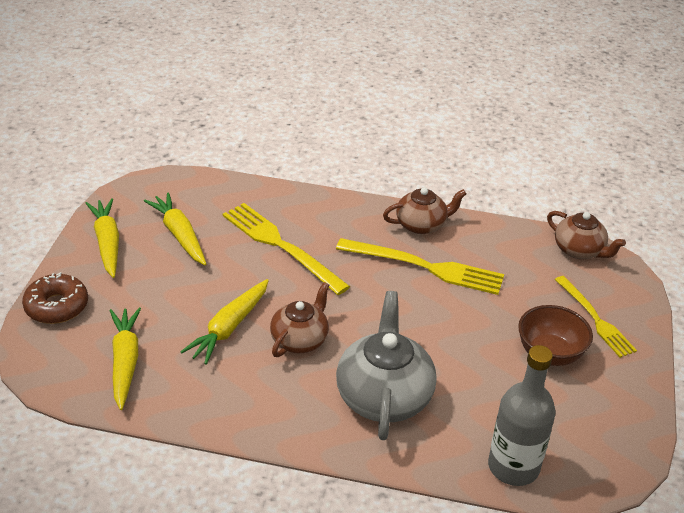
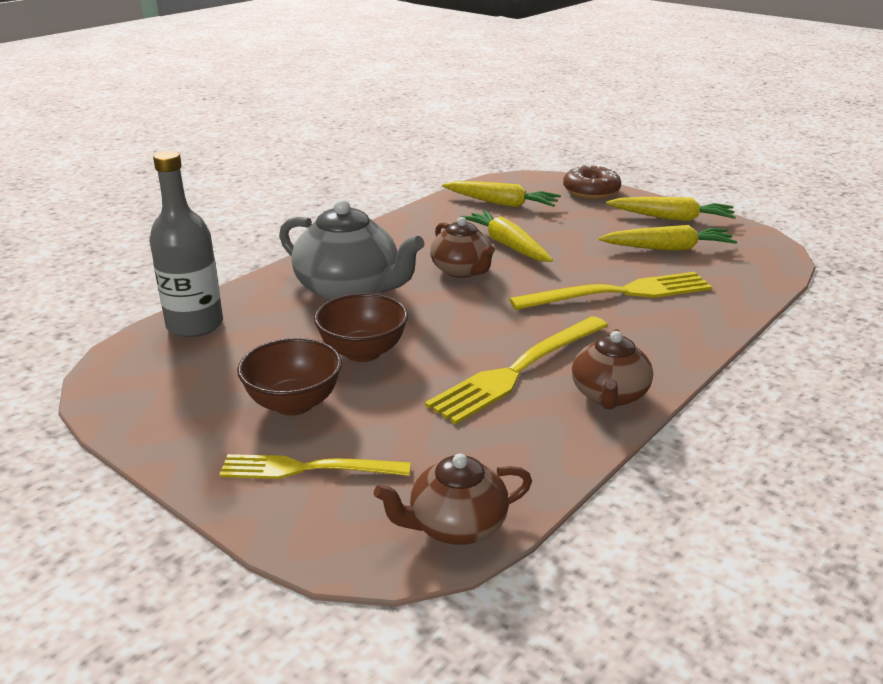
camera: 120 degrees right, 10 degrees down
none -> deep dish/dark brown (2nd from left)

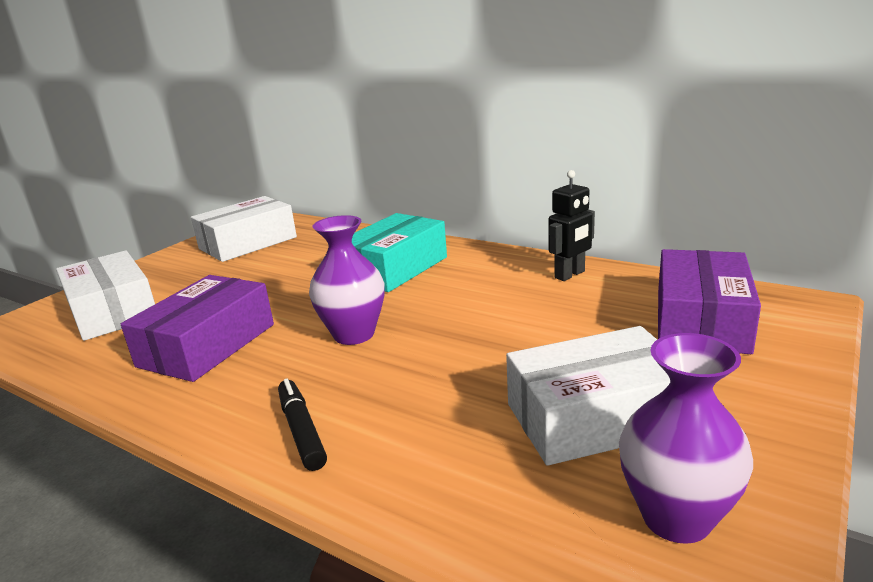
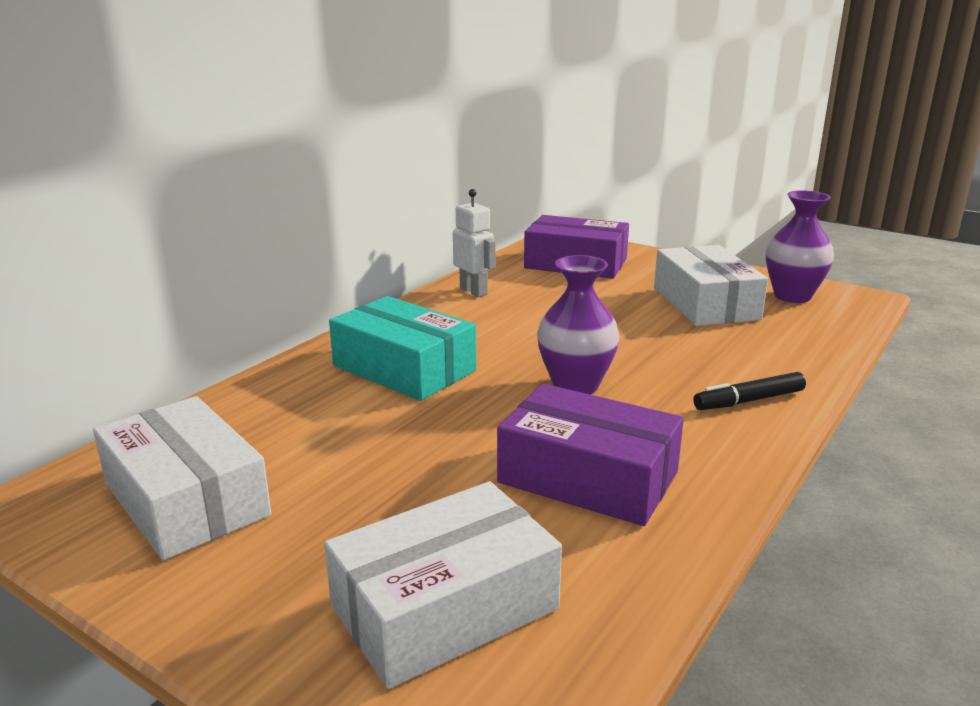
camera: 90 degrees left, 0 degrees up
robot figure/black -> robot figure/snow-white

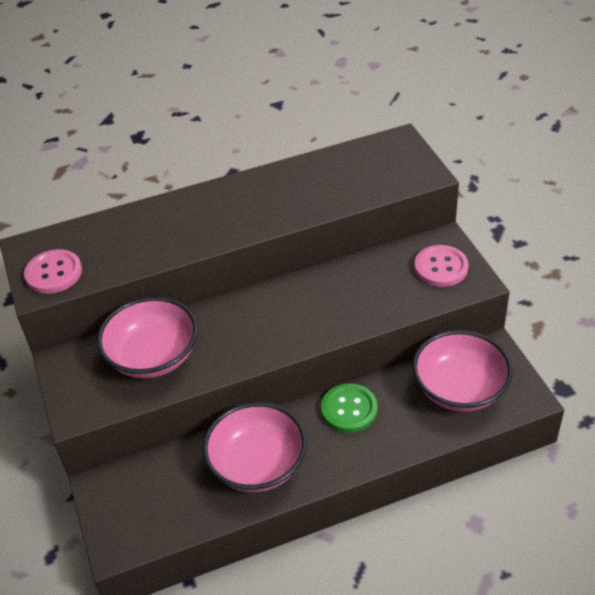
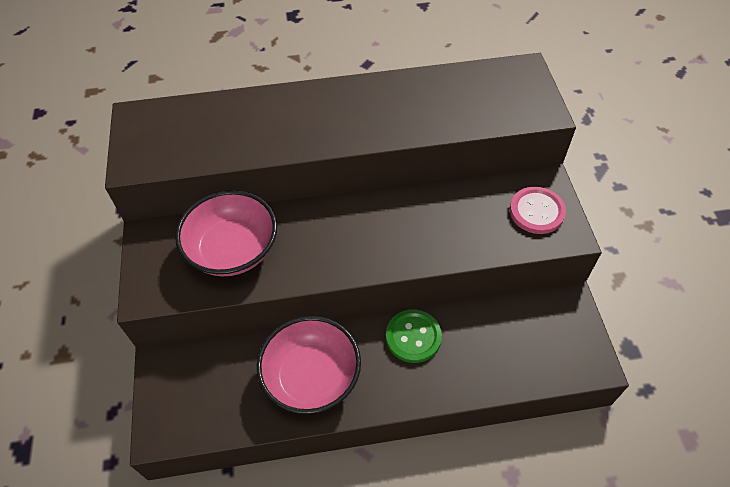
camera: 10 degrees right, 10 degrees up
shirt button/pink (1st from left) -> none
deep dish/pink (3rd from left) -> none

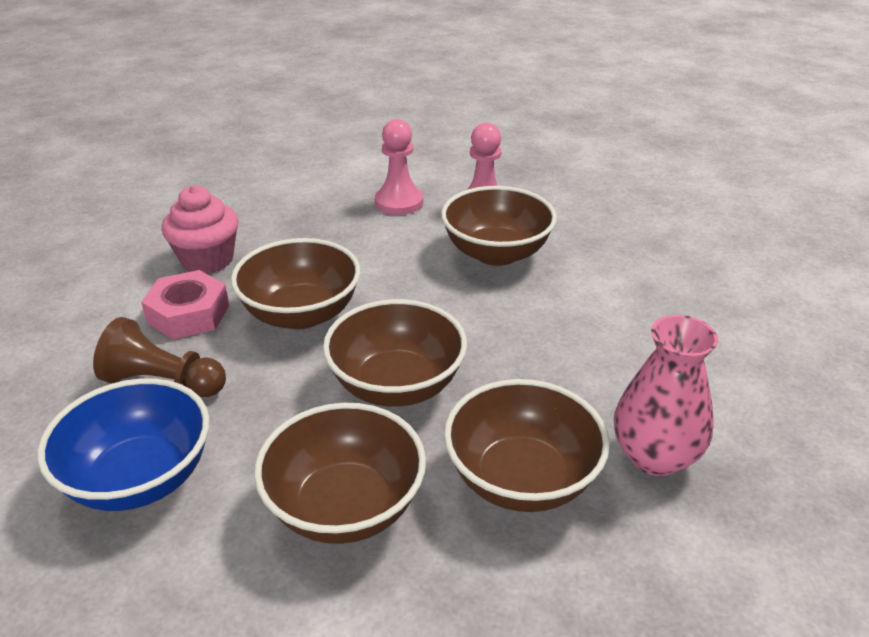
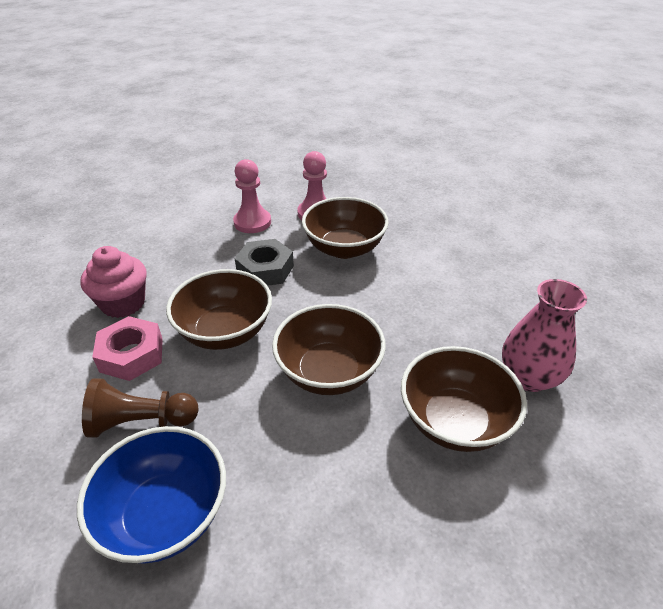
camera: 20 degrees left, 5 degrees up
deep dish/dark brown (2nd from left) -> none
none -> nut/ash-grey

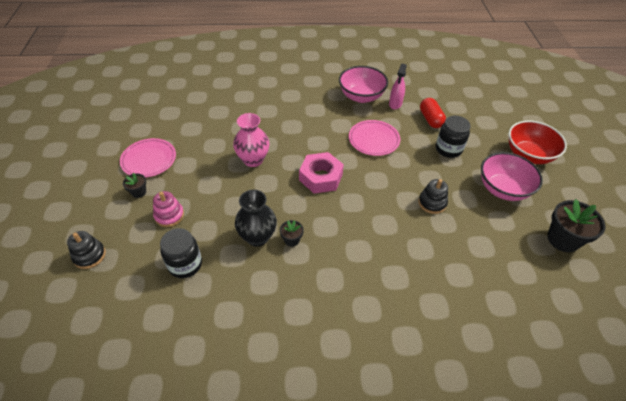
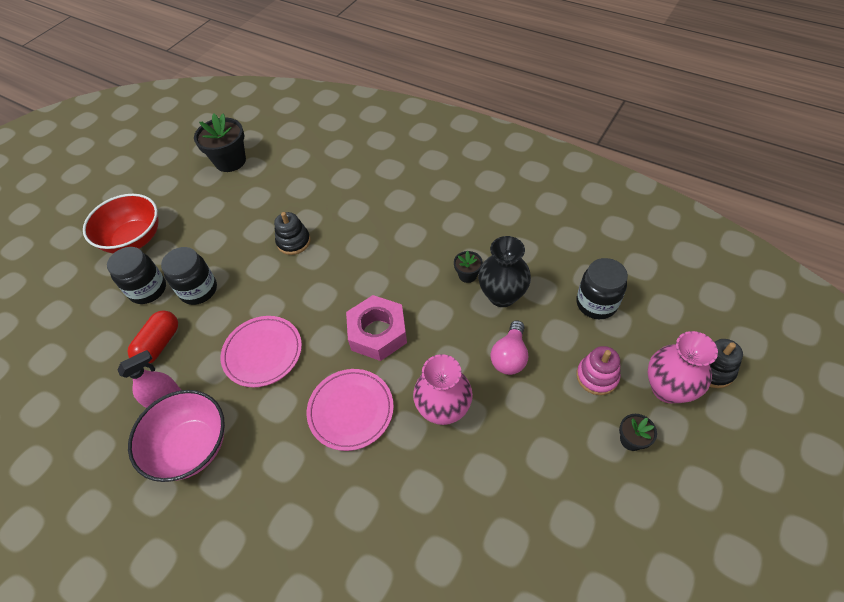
camera: 140 degrees left, 5 degrees up
flat dish/pink (1st from left in the first image) -> flat dish/pink (2nd from left), move
deep dish/pink (2nd from left) -> none
none -> jam jar/black (1st from left)
none -> bulb/pink
none -> flower vase/pink (2nd from left)

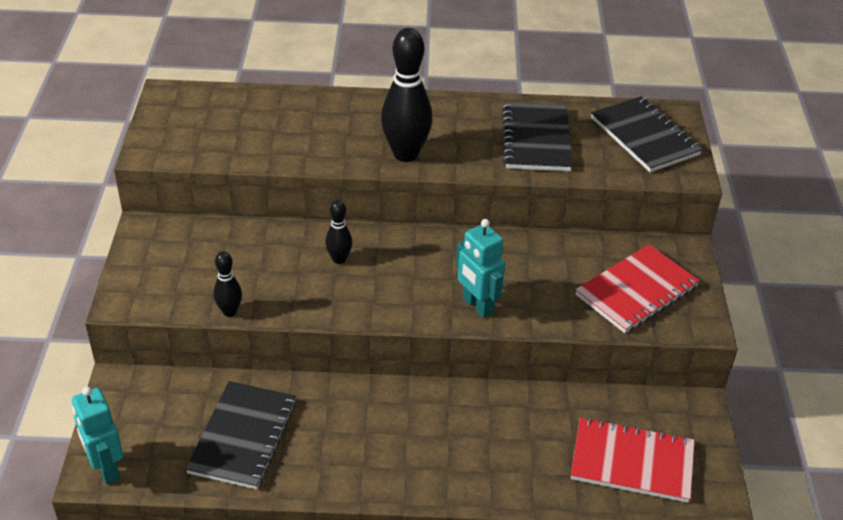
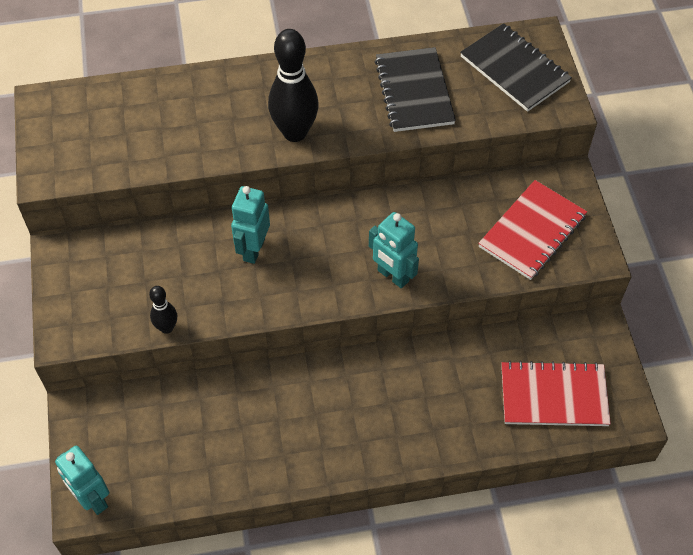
camera: 10 degrees left, 15 degrees up
notepad/black (1st from left) -> none
skittle/black (2nd from left) -> robot figure/turquoise (2nd from left)

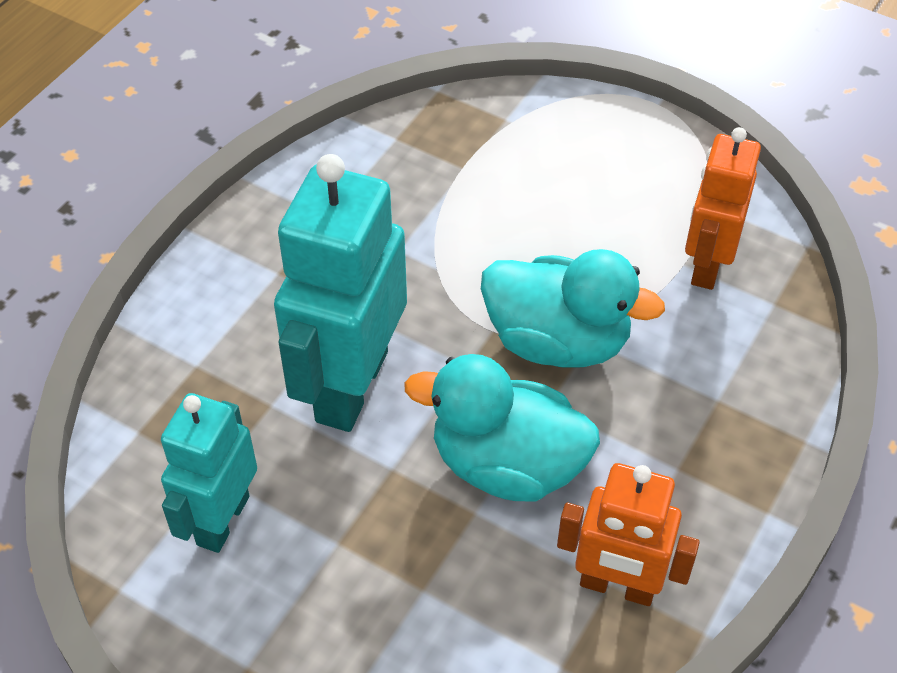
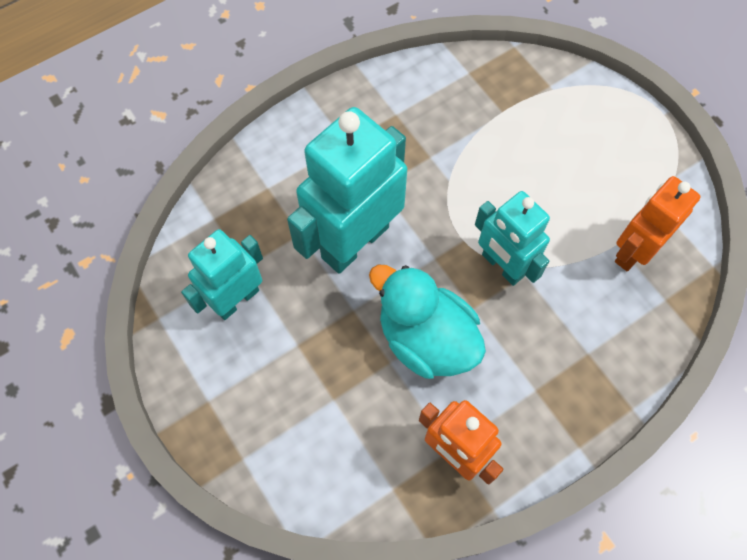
camera: 25 degrees right, 15 degrees up
toy duck/turquoise (2nd from left) -> robot figure/turquoise (3rd from left)

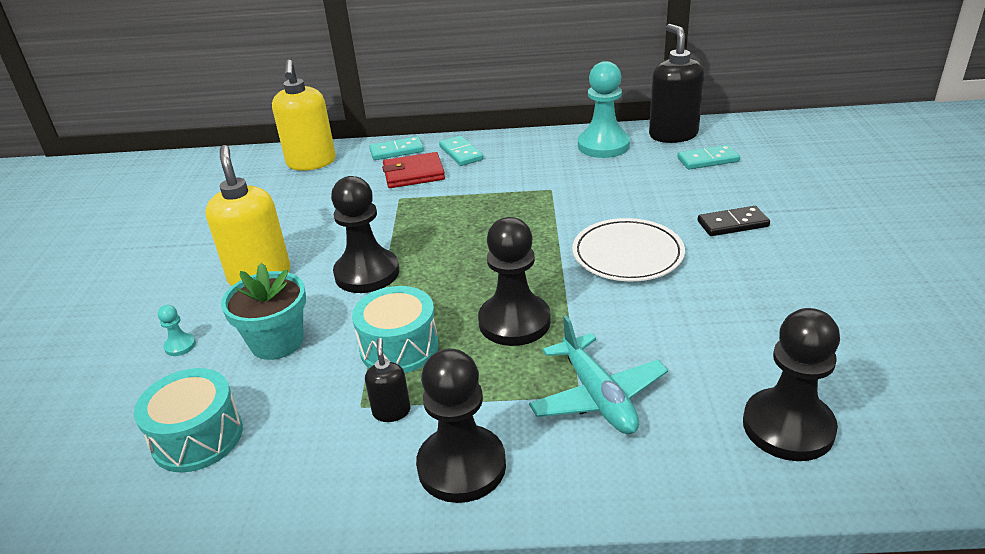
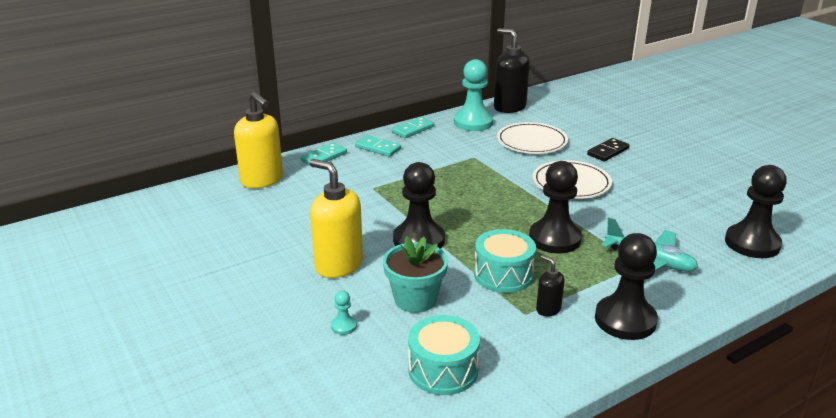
camera: 35 degrees left, 5 degrees down
billfold/red -> none
domino tile/turquoise (3rd from left), move
none -> flat dish/snow-white (1st from left)

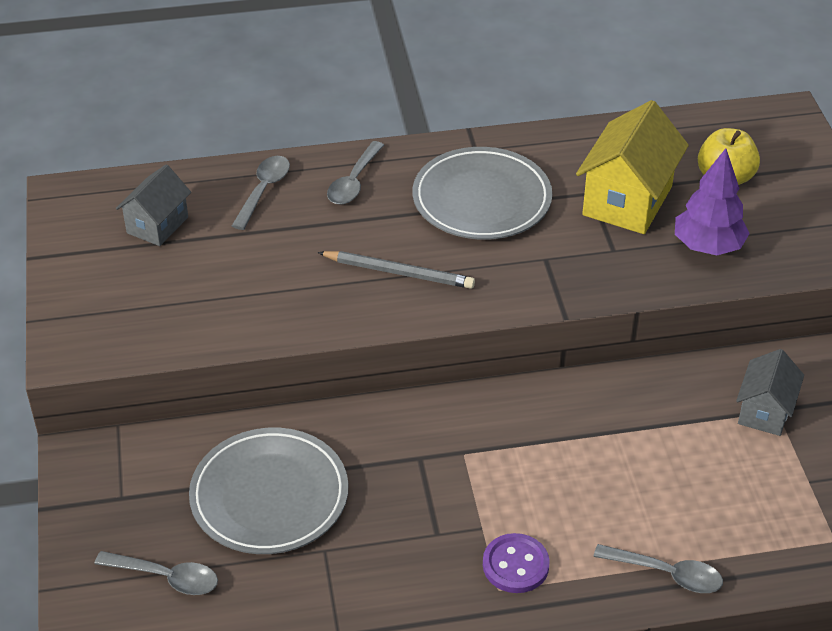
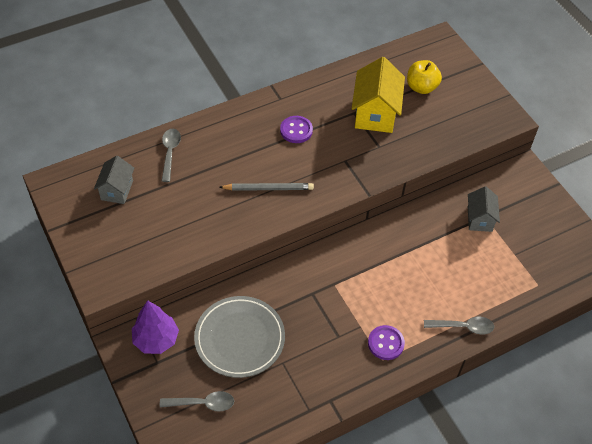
camera: 20 degrees left, 10 degrees up
spoon/ash-grey (3rd from left) -> none
flat dish/ash-grey (2nd from left) -> shirt button/violet (1st from left)
tree/violet, move

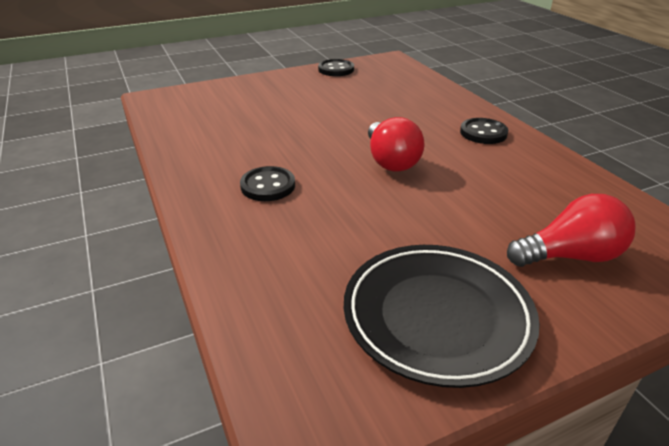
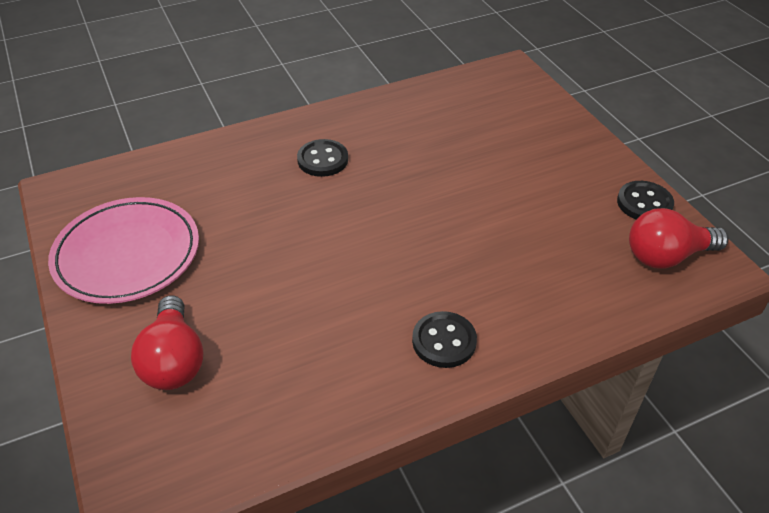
camera: 90 degrees right, 10 degrees up
flat dish/black -> flat dish/pink
bulb/red (1st from left in the first image) -> bulb/red (2nd from left), move

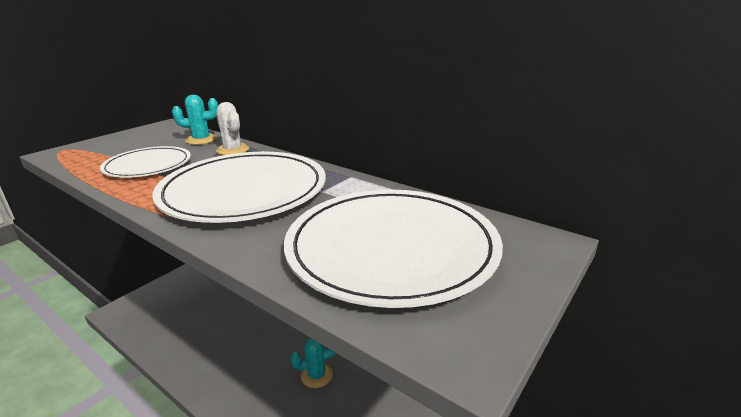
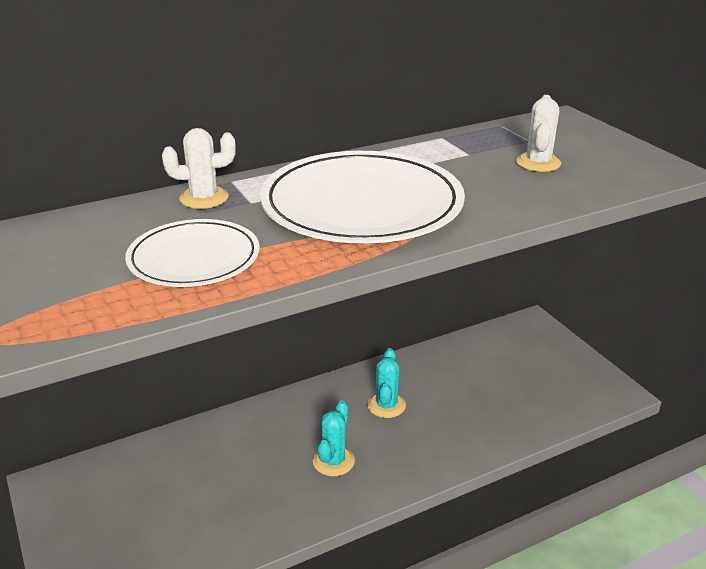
camera: 65 degrees left, 5 degrees up
cactus/turquoise (1st from left), move
flat dish/snow-white (3rd from left) -> cactus/snow-white (2nd from left)

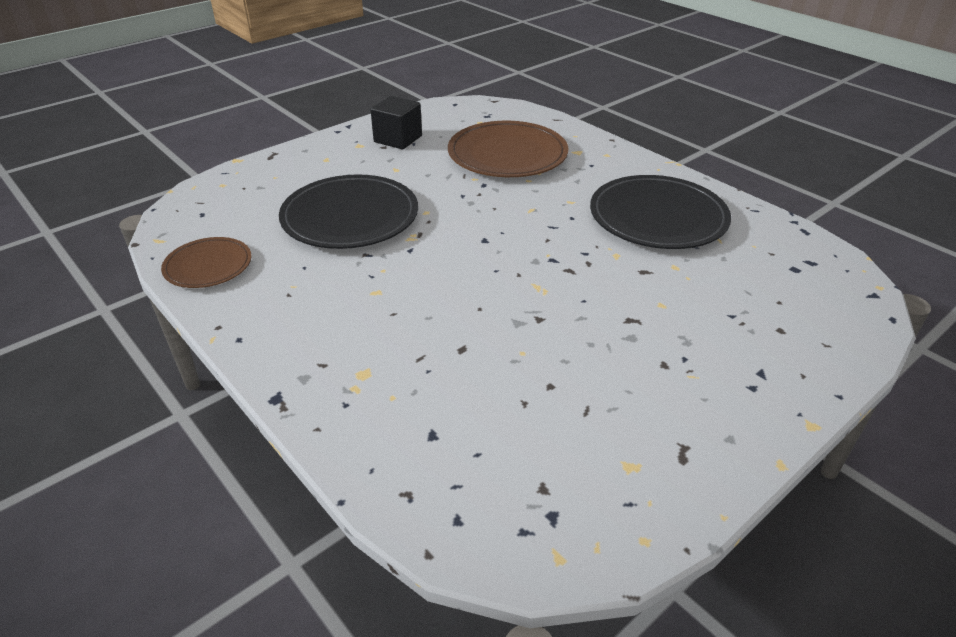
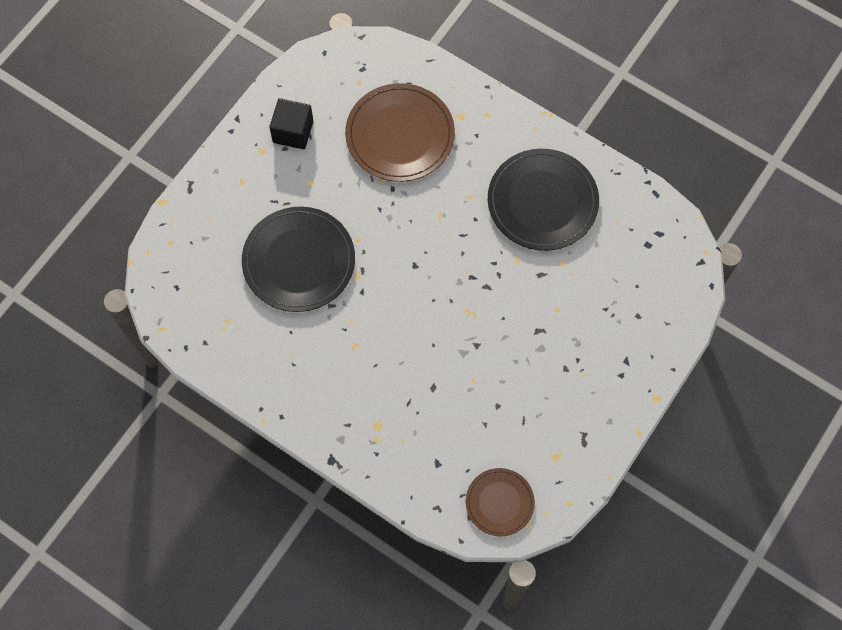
camera: 15 degrees left, 30 degrees up
flat dish/dark brown (1st from left in the first image) -> flat dish/dark brown (2nd from left), move

